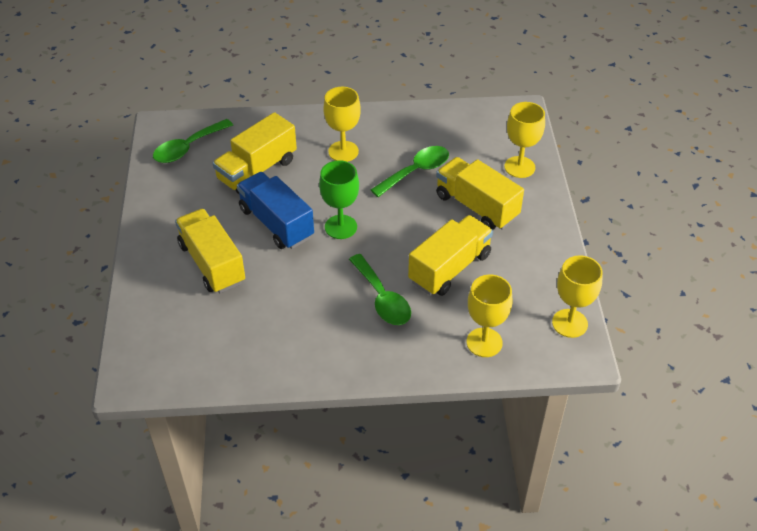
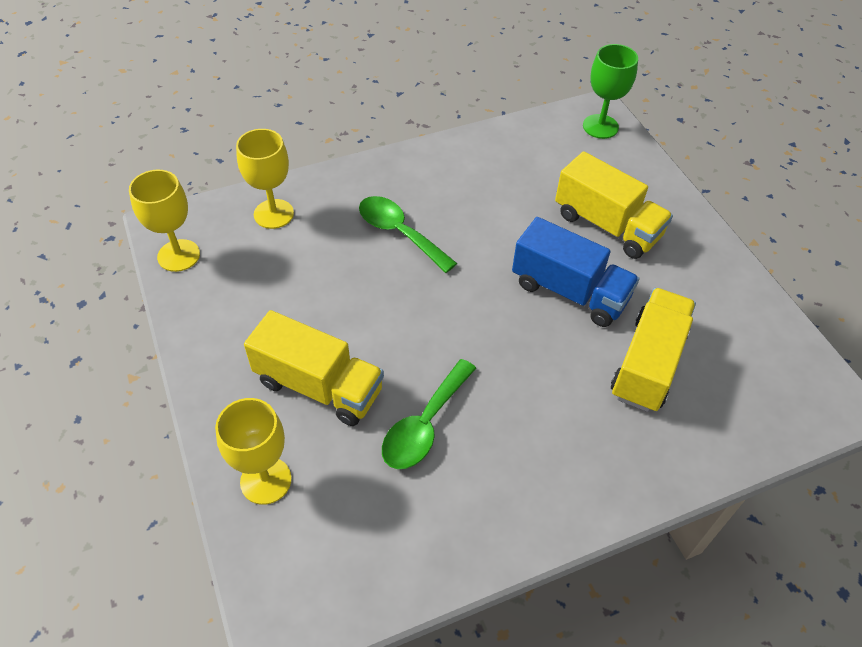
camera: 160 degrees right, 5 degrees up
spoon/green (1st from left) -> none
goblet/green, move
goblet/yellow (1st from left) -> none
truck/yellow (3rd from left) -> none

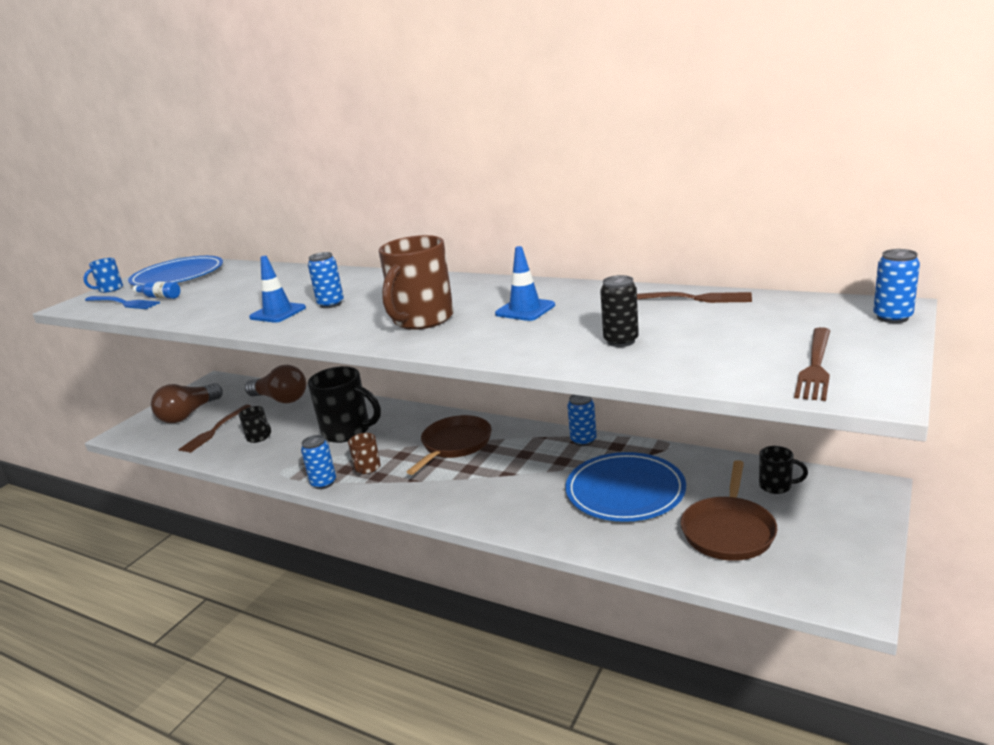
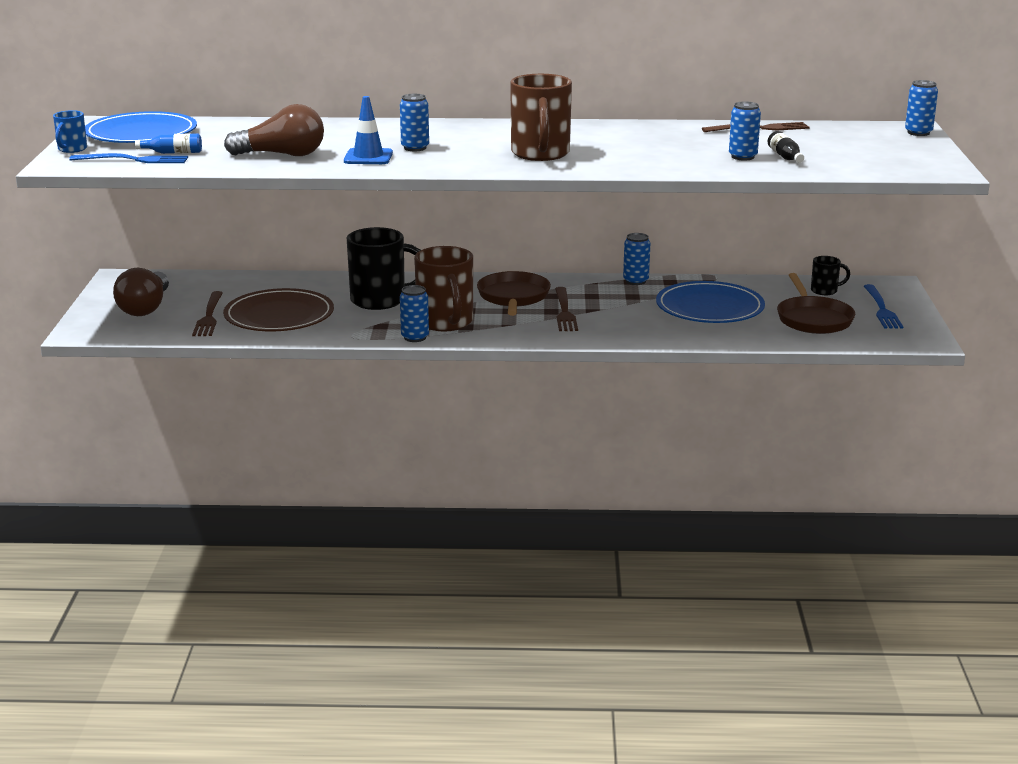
camera: 30 degrees left, 0 degrees up
tea mug/black (1st from left) -> flat dish/dark brown
bulb/dark brown (2nd from left), move
tea mug/dark brown (1st from left), x2.04
traffic cone/blue (2nd from left) -> none
can/black -> can/blue (4th from left)
dinner fork/dark brown (3rd from left in the first image) -> dinner fork/dark brown (2nd from left), move
none -> flask/black
none -> dinner fork/blue (2nd from left)

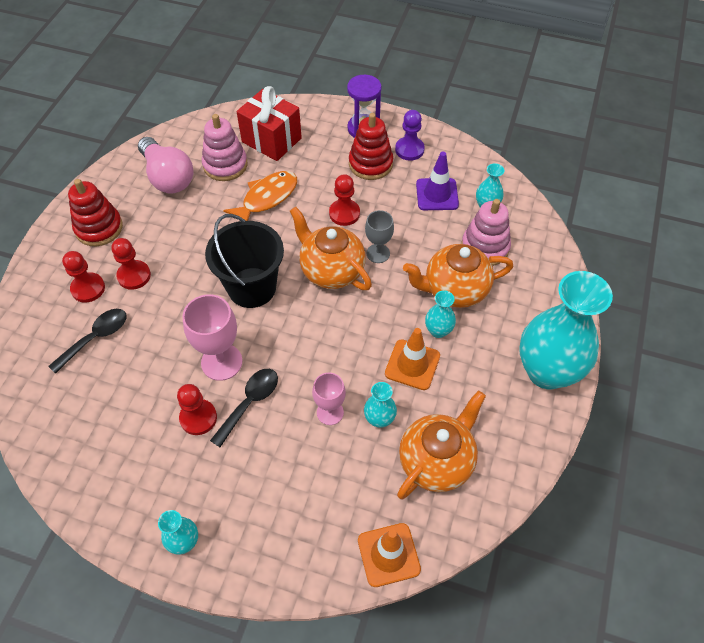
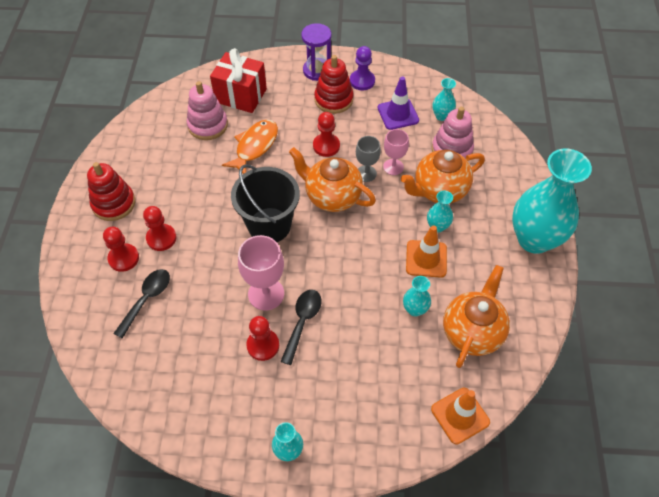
camera: 15 degrees left, 0 degrees up
bulb/pink -> none
goblet/pink (2nd from left), move

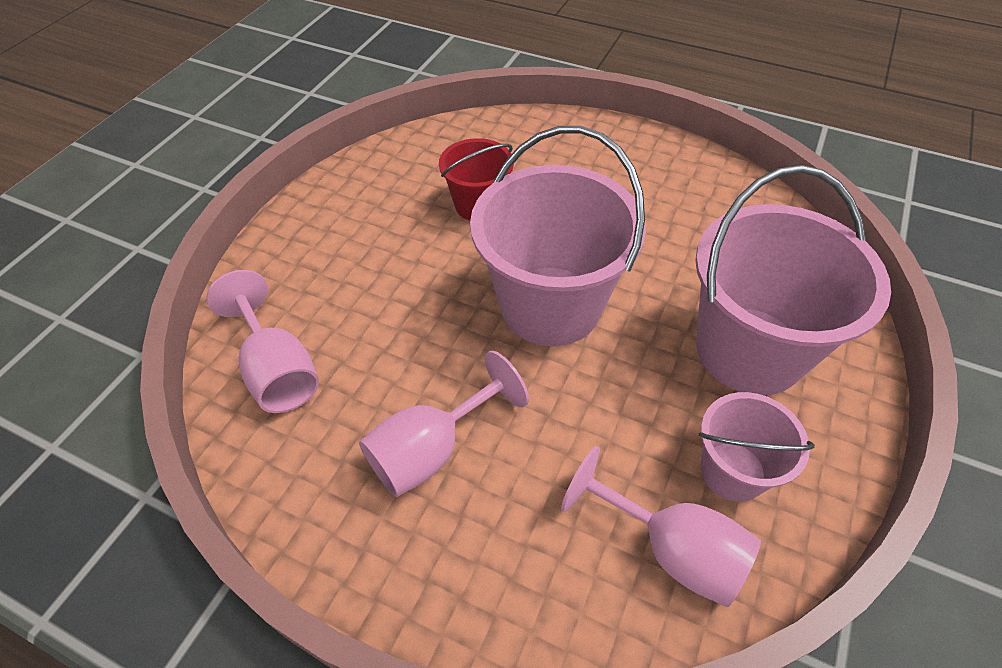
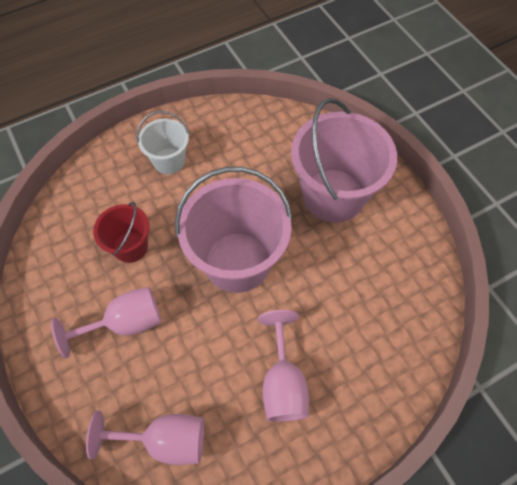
camera: 55 degrees left, 10 degrees up
goblet/pink (3rd from left in the first image) -> goblet/pink (1st from left), move
sand bucket/pink (2nd from left) -> none
none -> sand bucket/snow-white

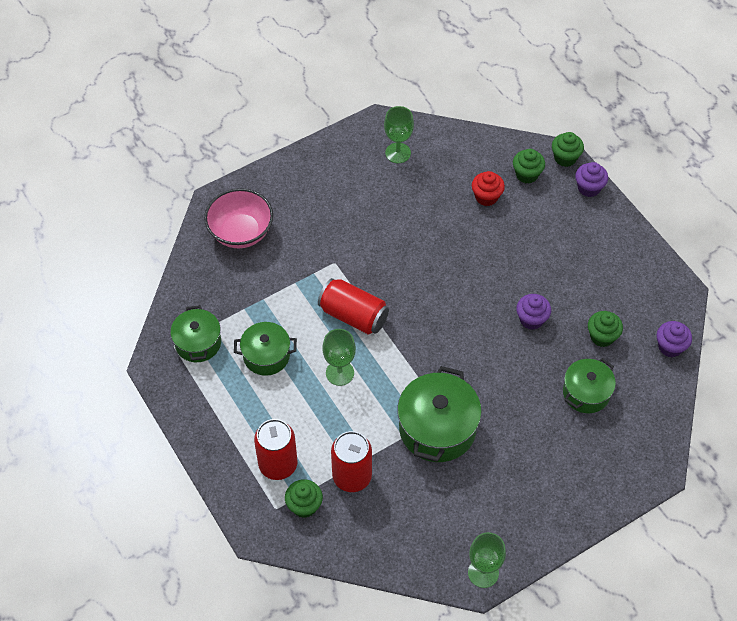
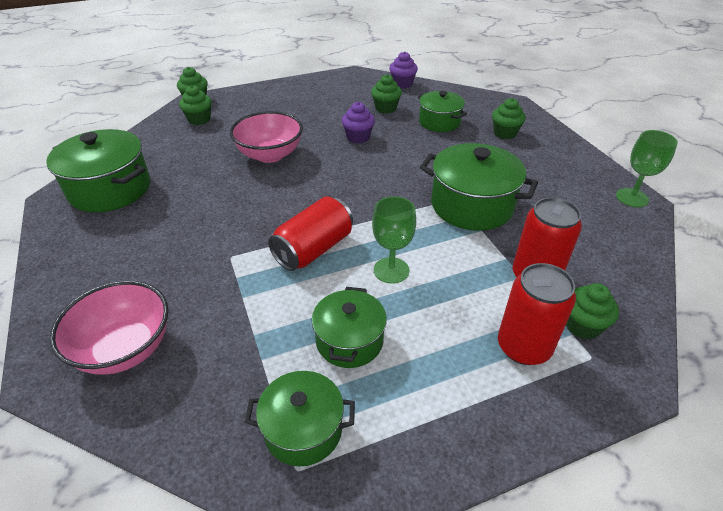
camera: 80 degrees left, 15 degrees down
goblet/green (2nd from left) -> stockpot/green (1st from left)
fairy cake/red -> none
fairy cake/violet (2nd from left) -> none
none -> deep dish/pink (2nd from left)
none -> fairy cake/green (4th from left)

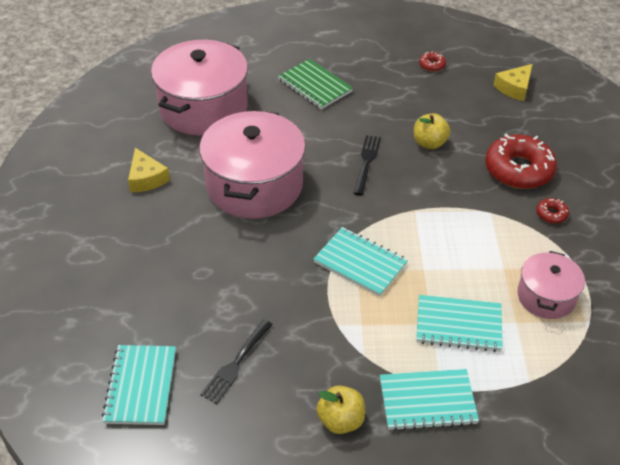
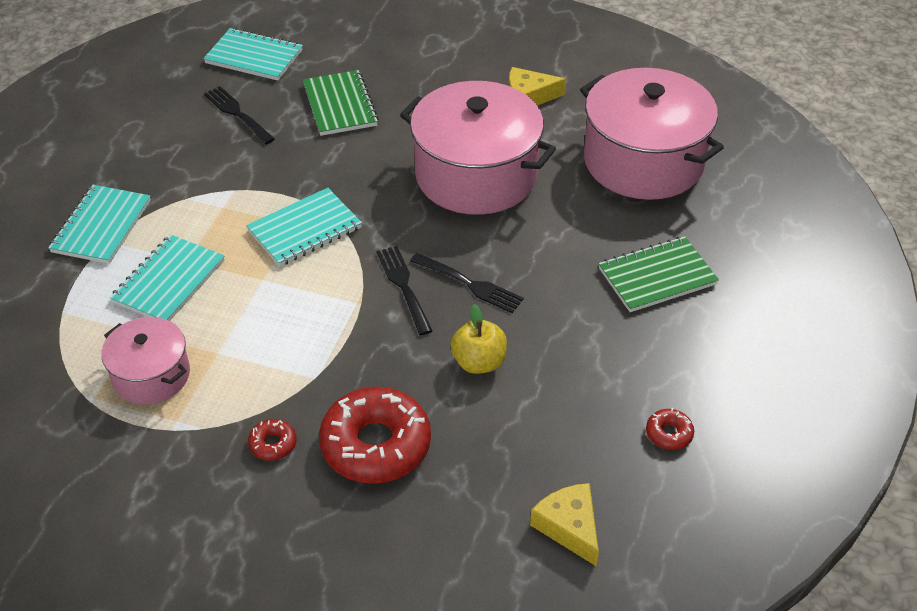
camera: 110 degrees right, 0 degrees up
apple fruit/yellow (1st from left) -> none
none -> notepad/green (1st from left)
none -> dinner fork/black (2nd from left)

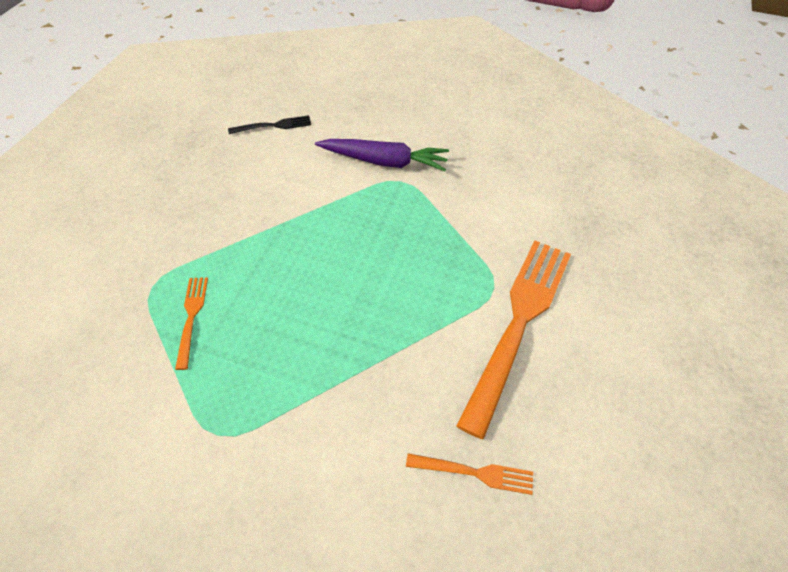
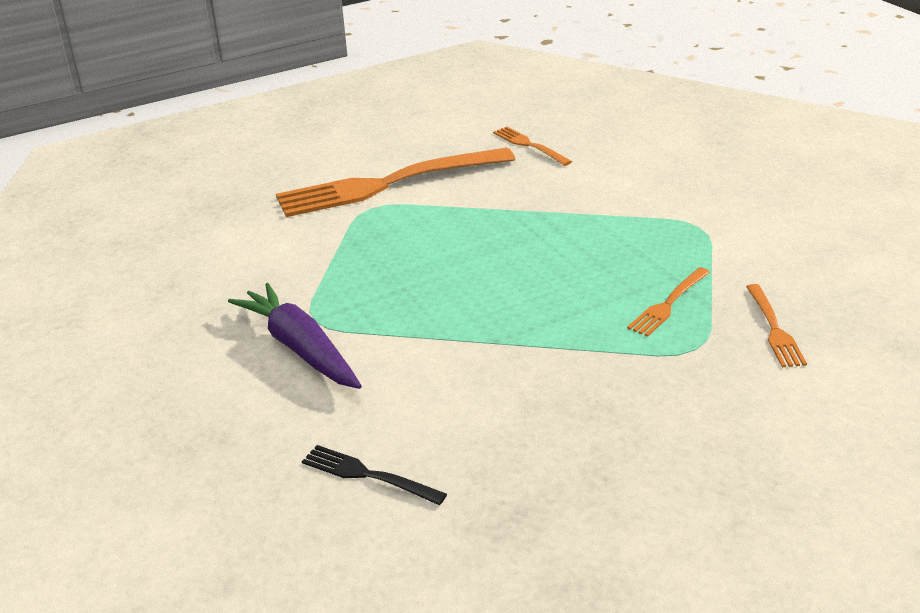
camera: 135 degrees left, 20 degrees down
none -> dinner fork/bright orange (4th from left)

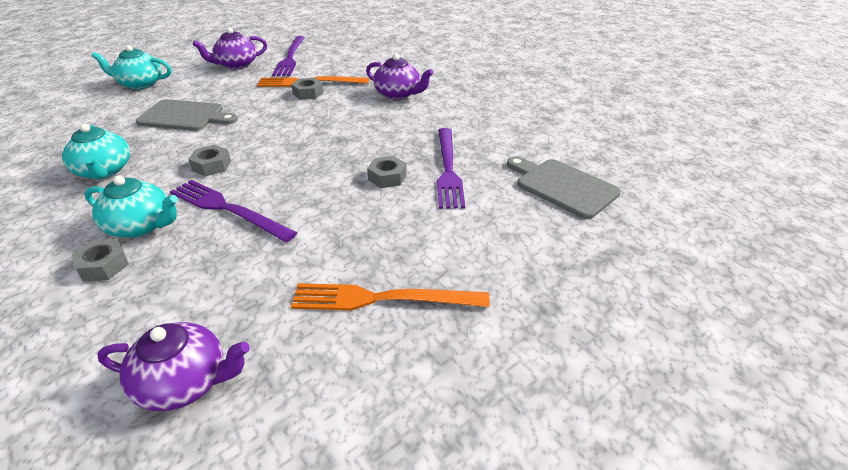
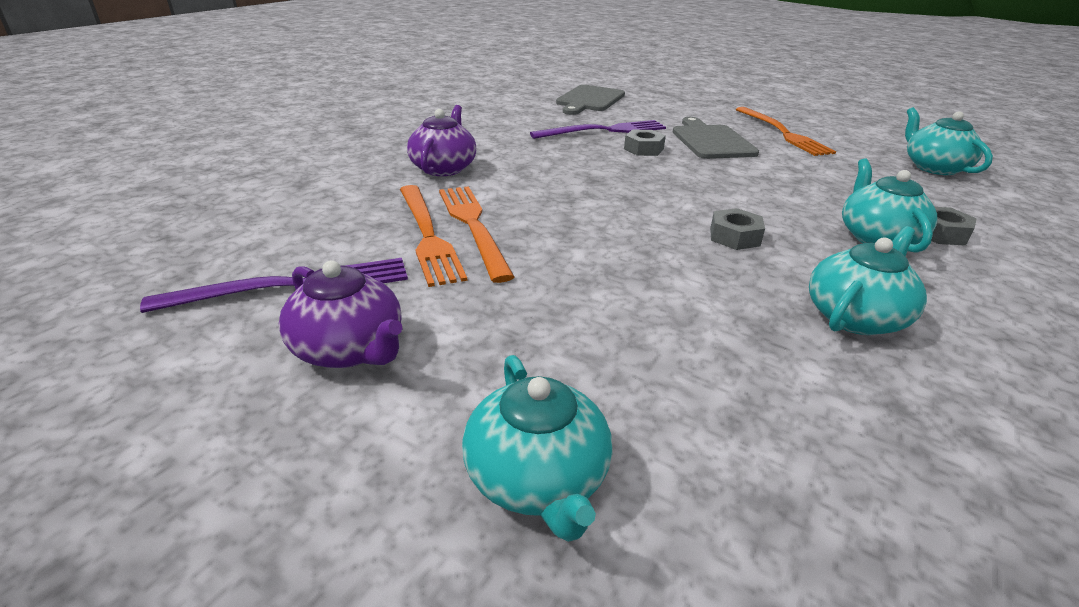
camera: 110 degrees left, 5 degrees down
china teapot/violet (1st from left) -> china teapot/turquoise (4th from left)
bread board/ash-grey (1st from left in the first image) -> bread board/ash-grey (2nd from left), move
dinner fork/violet (1st from left) -> none
nut/ash-grey (3rd from left) -> dinner fork/bright orange (2nd from left)

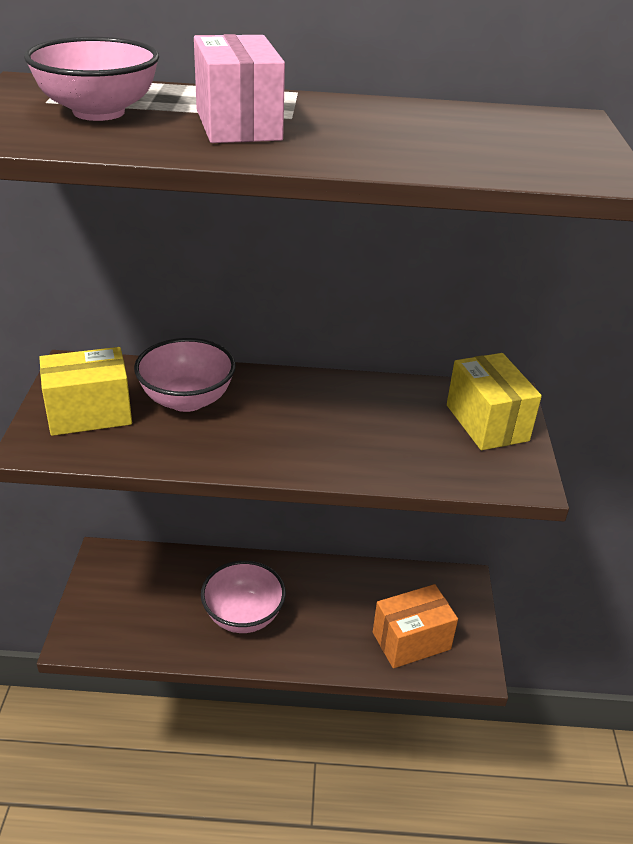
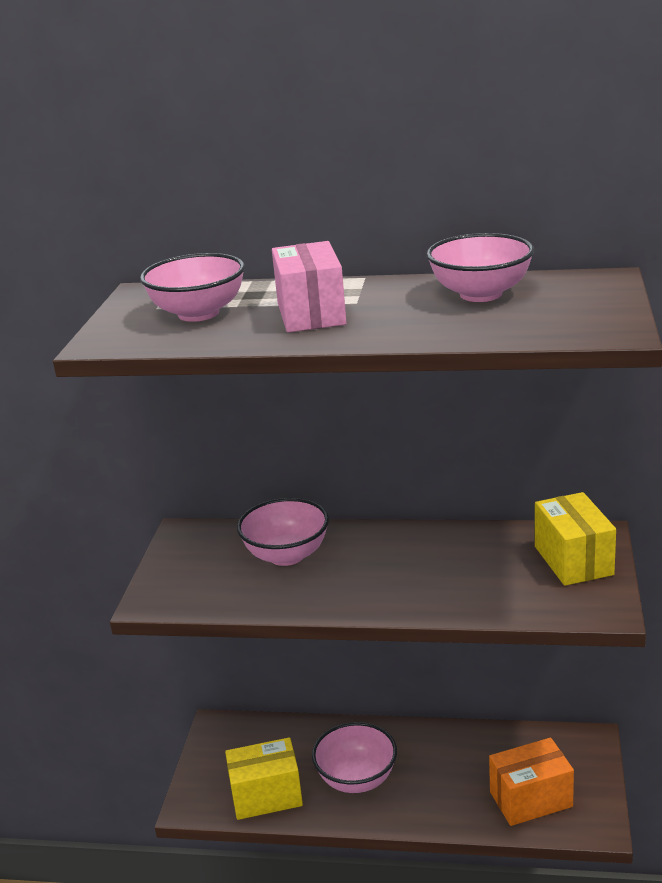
camera: 10 degrees right, 10 degrees down
box/yellow (1st from left), move
none -> deep dish/pink (4th from left)

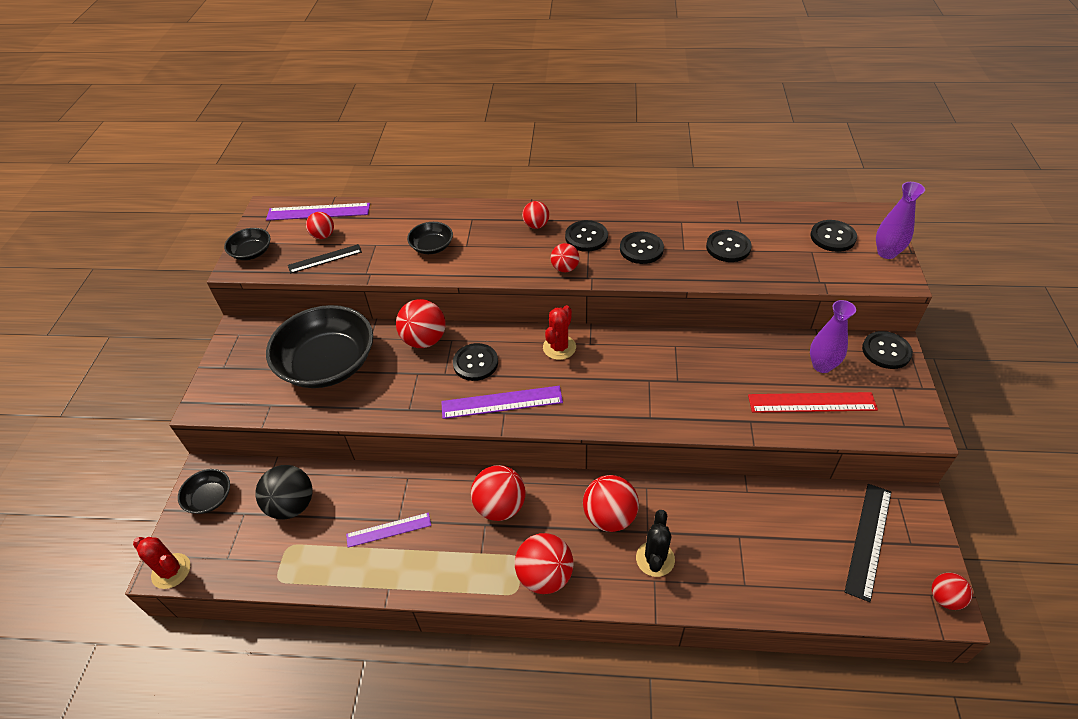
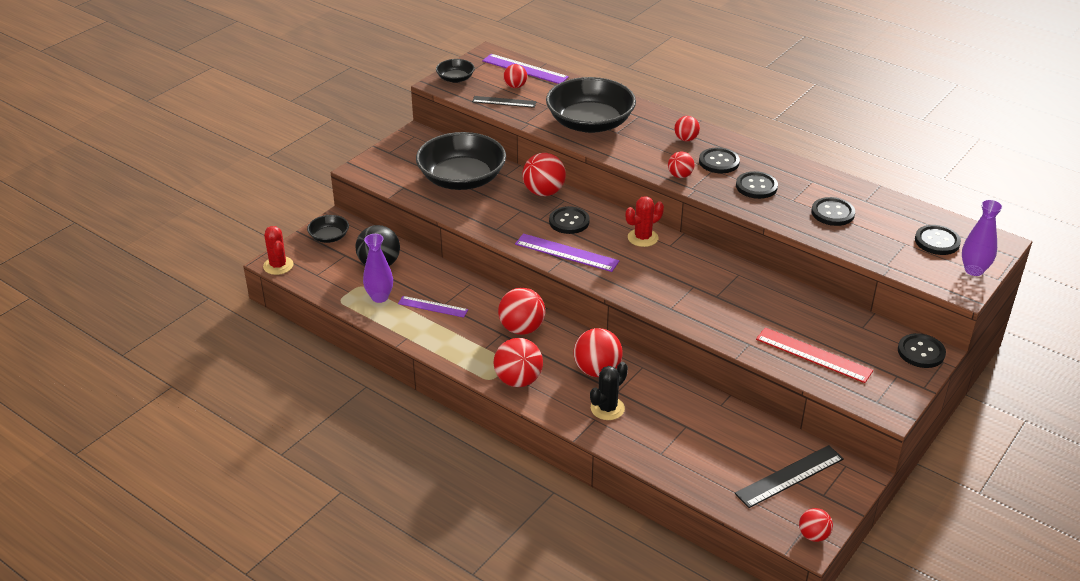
camera: 30 degrees right, 10 degrees down
deep dish/black (4th from left), x2.17
flower vase/violet (1st from left), move

